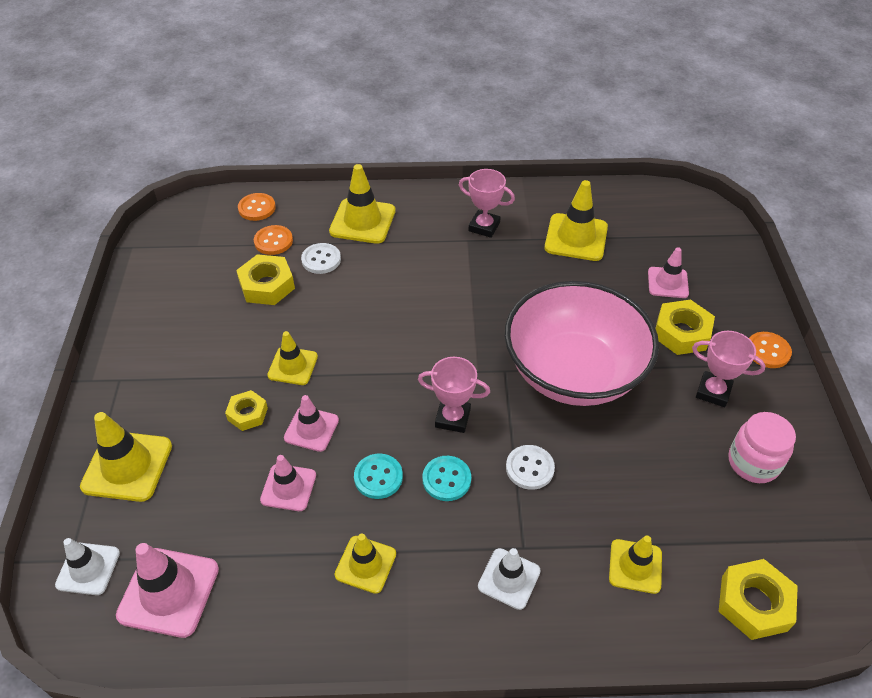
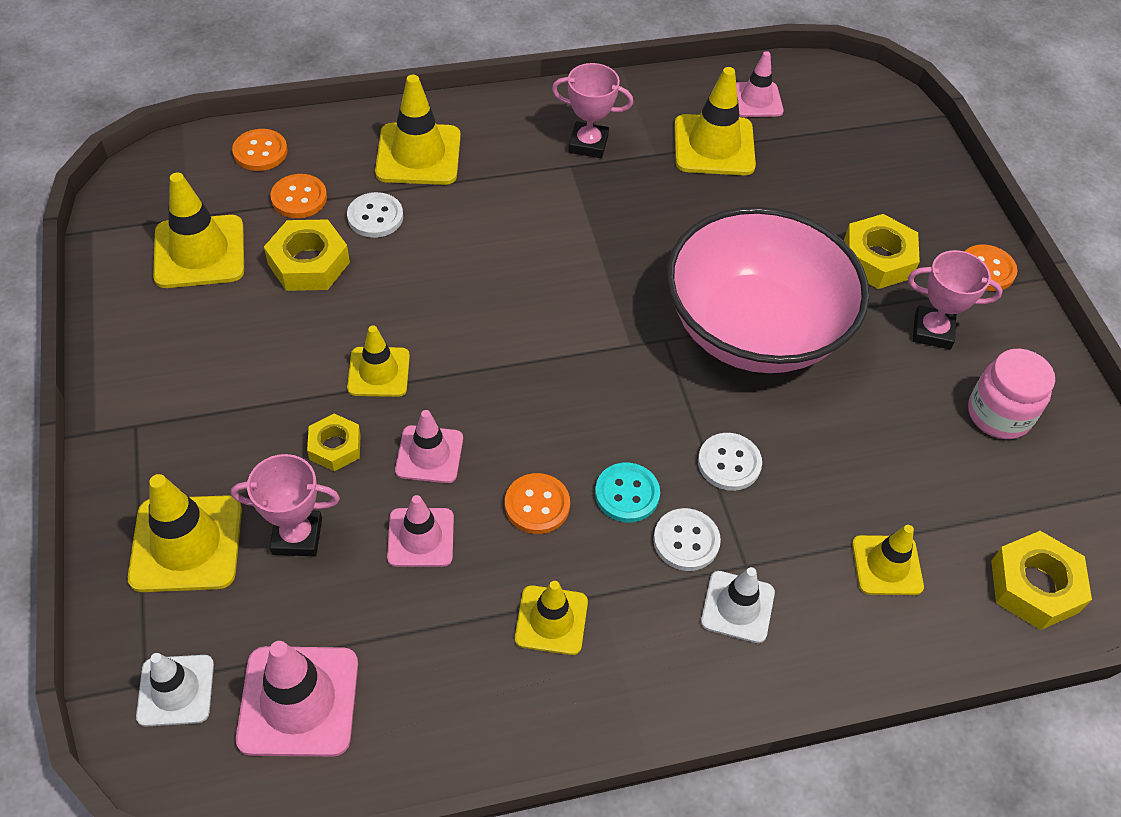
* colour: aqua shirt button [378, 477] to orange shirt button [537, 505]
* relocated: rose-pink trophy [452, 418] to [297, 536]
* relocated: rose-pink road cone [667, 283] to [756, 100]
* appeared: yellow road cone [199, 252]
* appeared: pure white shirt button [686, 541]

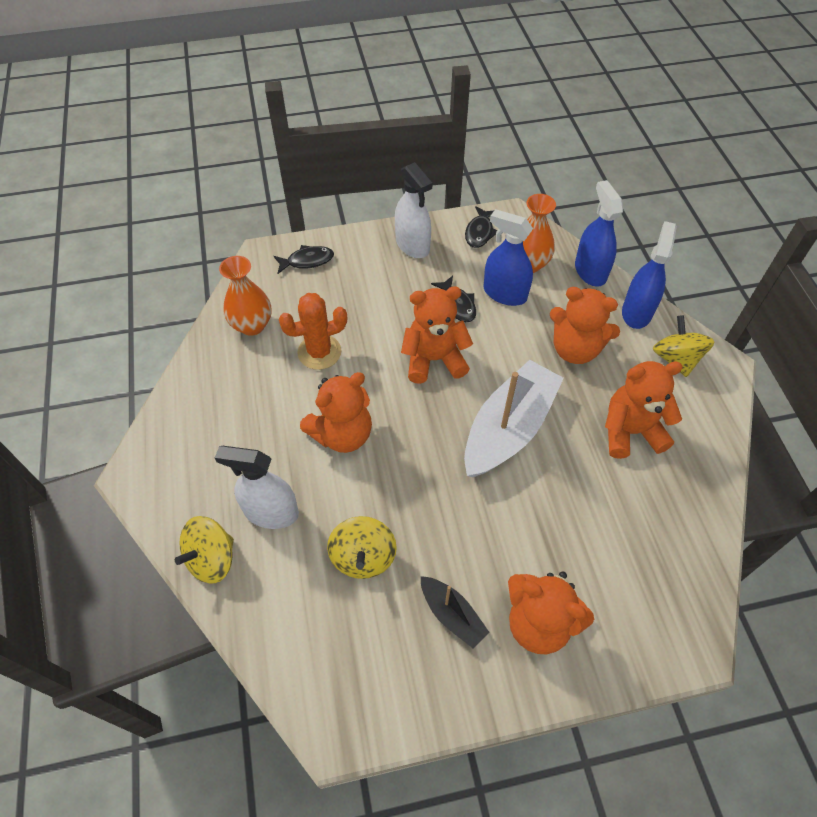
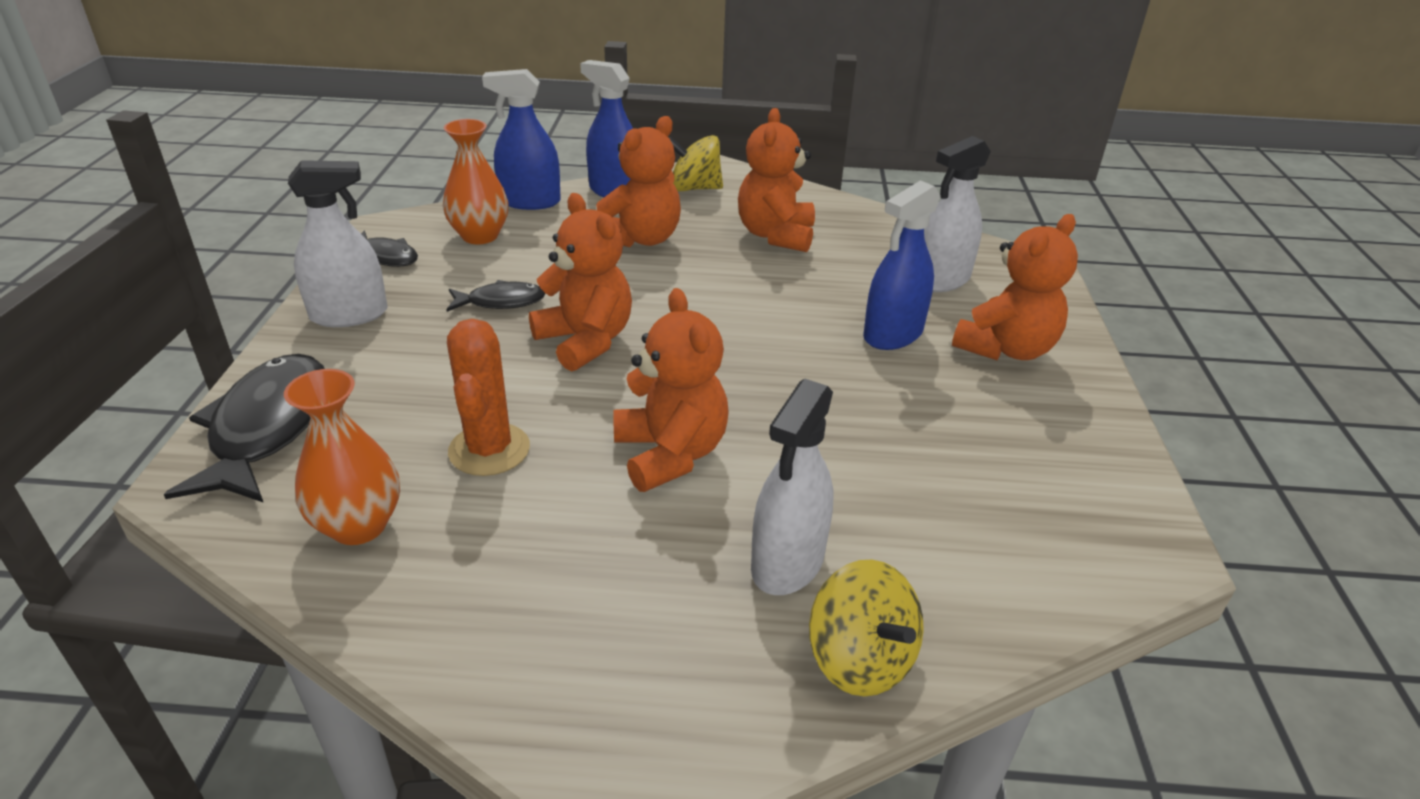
* size: black fish [307, 261] = [267, 428] x1.85
* missing: yellow spinning top [363, 557]
* spun: orange teddy [434, 360] = [585, 341] 135 degrees clockwise
* missing: black toy boat [452, 615]
* missing: pure white toy boat [509, 428]
* relocated: royal blue sprayer [505, 293] to [893, 334]
* appeared: pure white sprayer [941, 280]

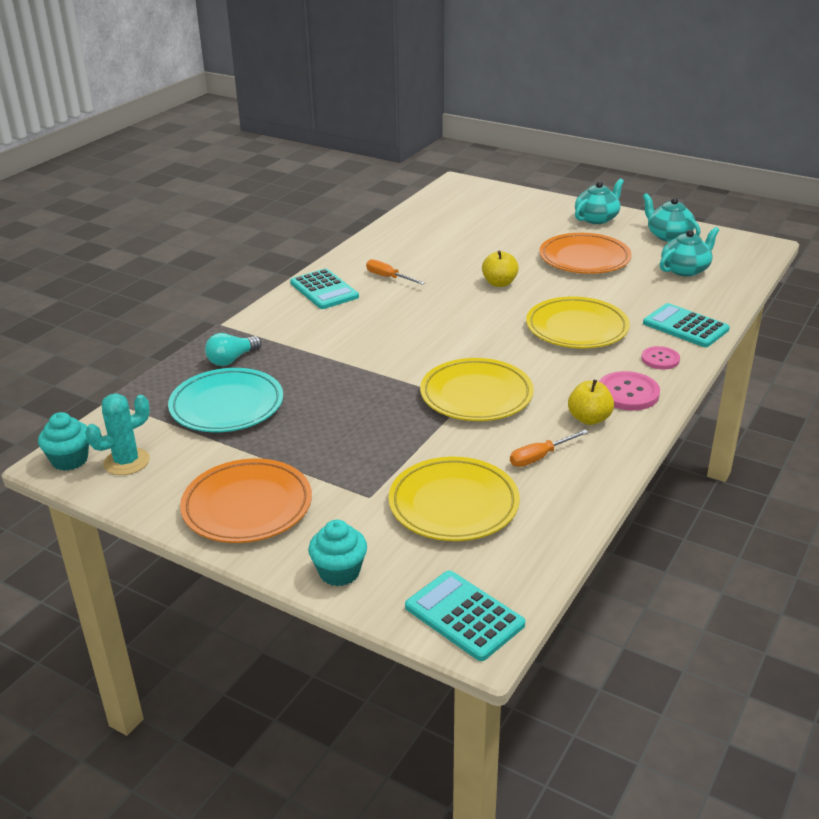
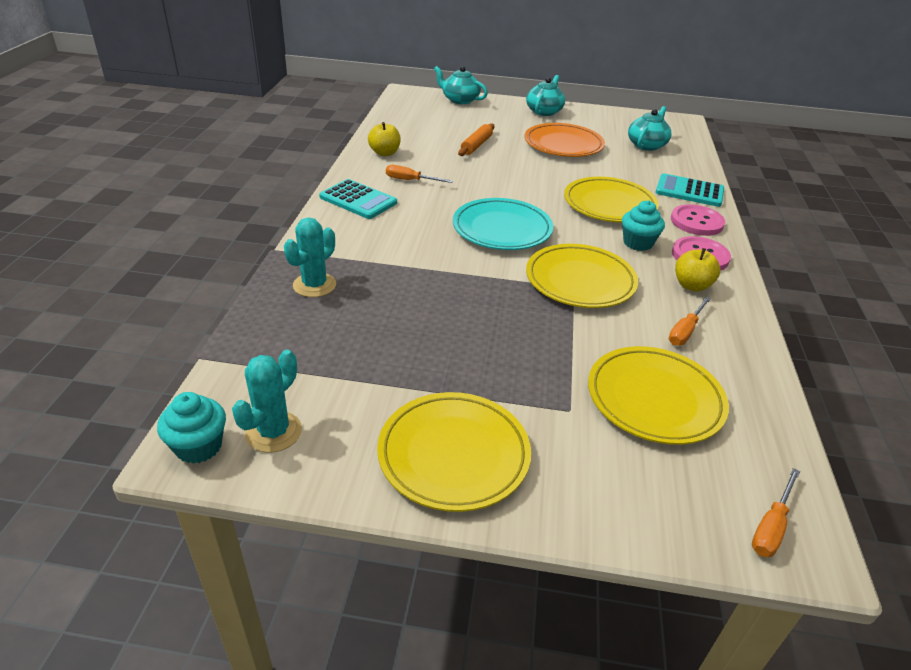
* relocated: aqua plate [227, 406] to [502, 229]
* colour: orange plate [247, 506] to yellow plate [453, 454]
* exchanged: aqua light bulb [232, 359] to aqua saguaro cactus [314, 285]
* relocated: aqua fairy cake [339, 572] to [637, 243]
* exchanged: aqua pocket calculator [464, 616] to orange flat screwdriver [771, 526]
* relocated: yellow apple [499, 283] to [384, 153]
* size: rose-pink shirt button [660, 359] = [696, 222] x1.55
* relocated: aqua tea pot [668, 235] to [459, 100]
* appeared: orange rolling pin [476, 145]

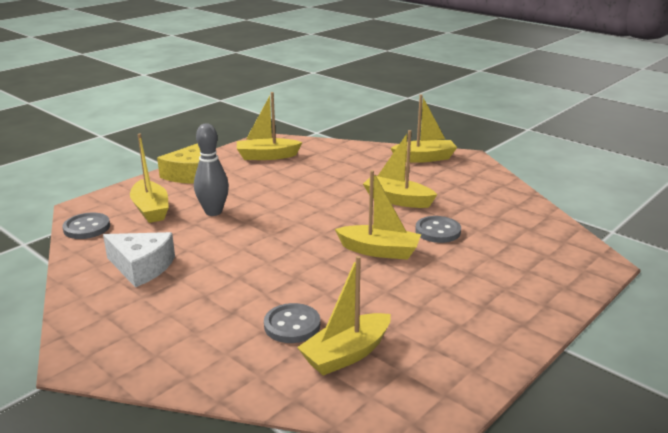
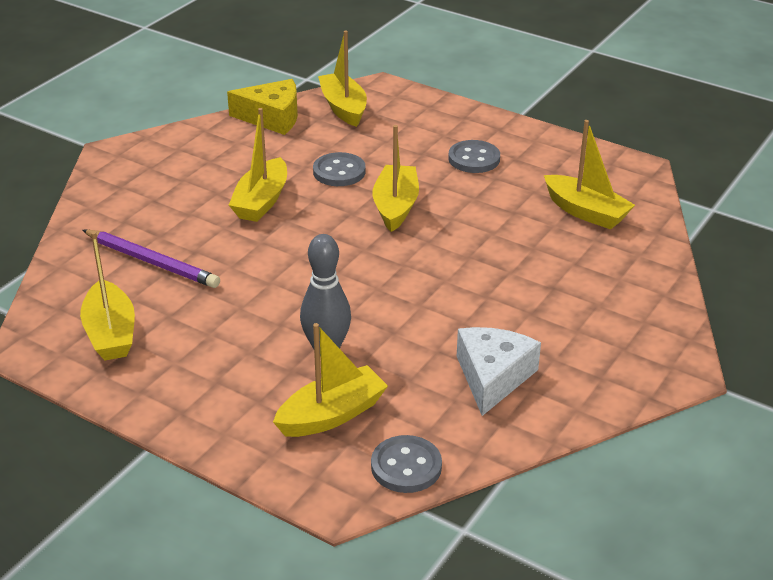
* relocated: yellow cheese wedge [188, 174] to [272, 117]
* relocated: grey shirt button [292, 325] to [474, 159]
* relocated: yellow toy boat [424, 158] to [343, 108]
* appeared: purple pencil [152, 262]

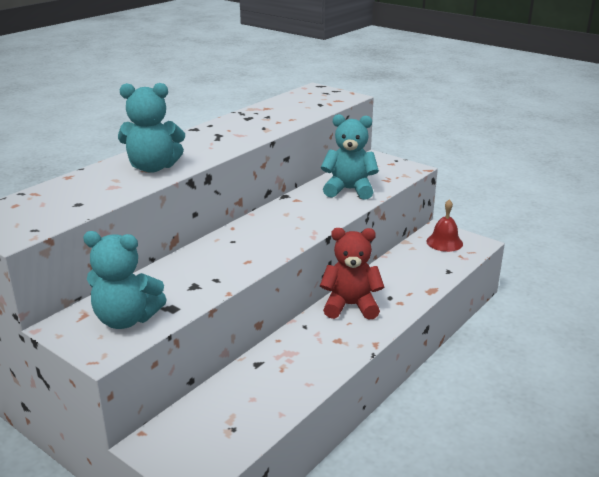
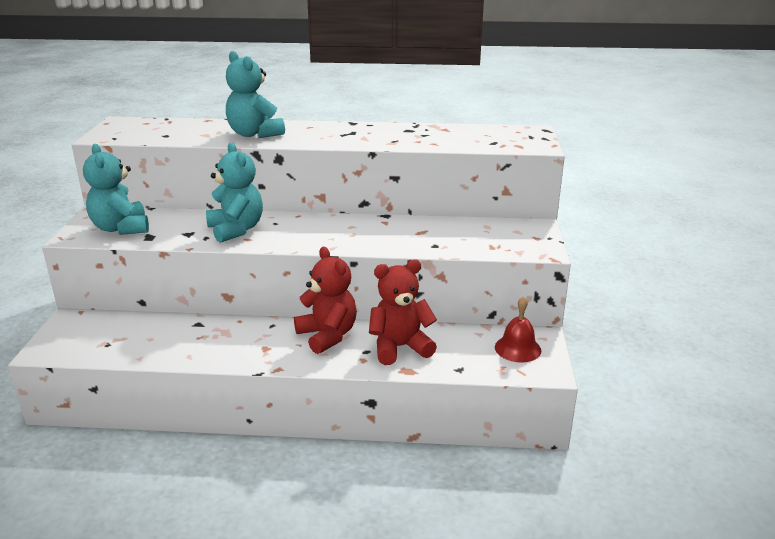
* relocated: aqua teddy [349, 190] to [236, 230]
* appeared: scarlet teddy [400, 347]

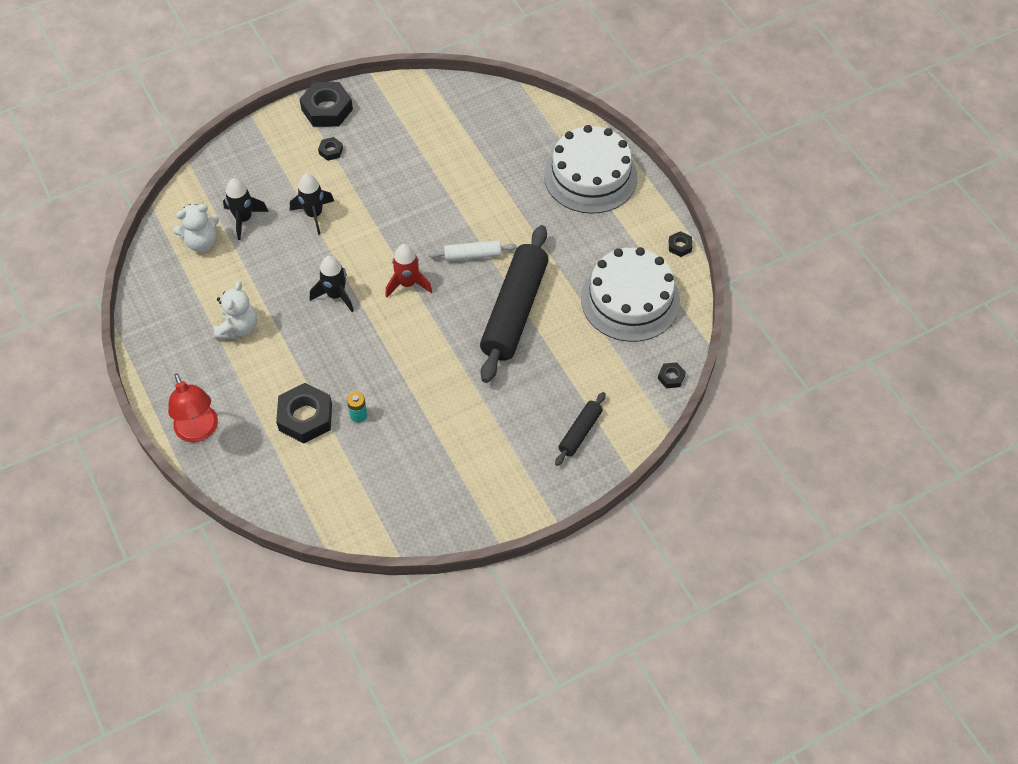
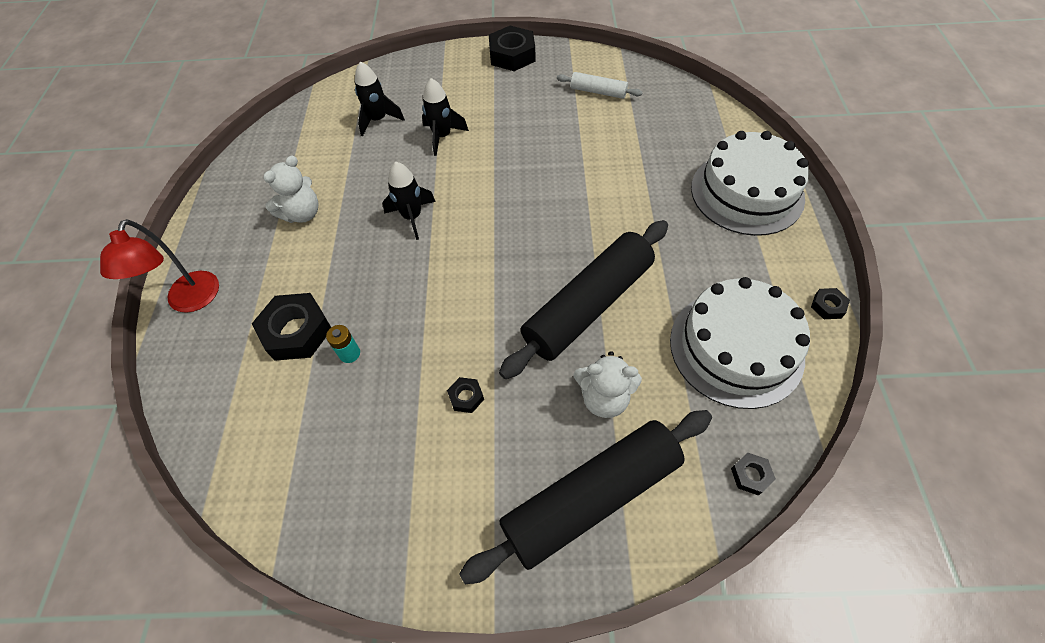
* relocated: pure white teddy [201, 242] to [604, 398]
* relocated: black hexagon nut [331, 151] to [466, 397]
* missing: scarlet toy rocket [407, 283]
* relocated: pure white rolling pin [472, 255] to [598, 92]
* size: black rolling pin [580, 432] = [591, 498] x2.12

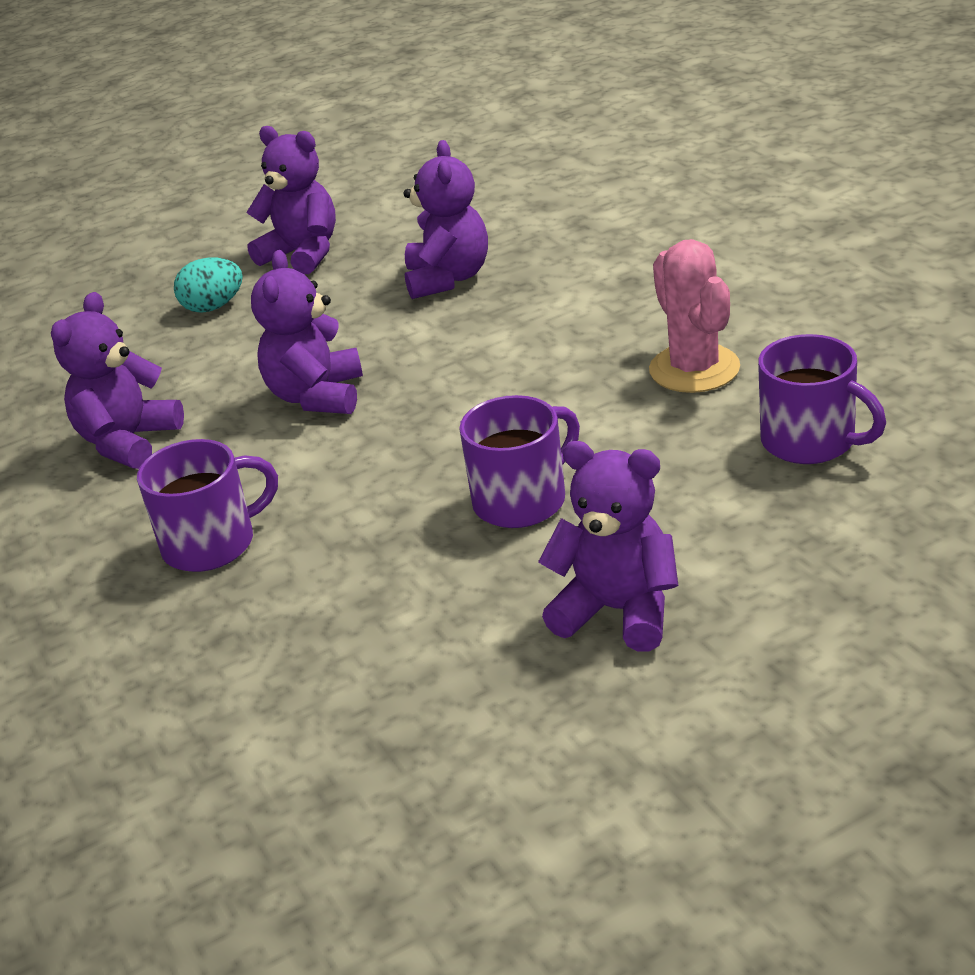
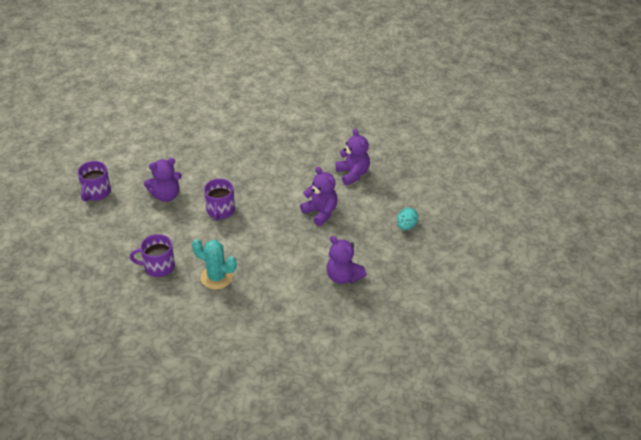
* relocated: purple tea mug [211, 544] to [96, 192]
* missing: purple teddy [302, 254]
* colour: rose-pink saguaro cactus [694, 369] to aqua saguaro cactus [216, 277]

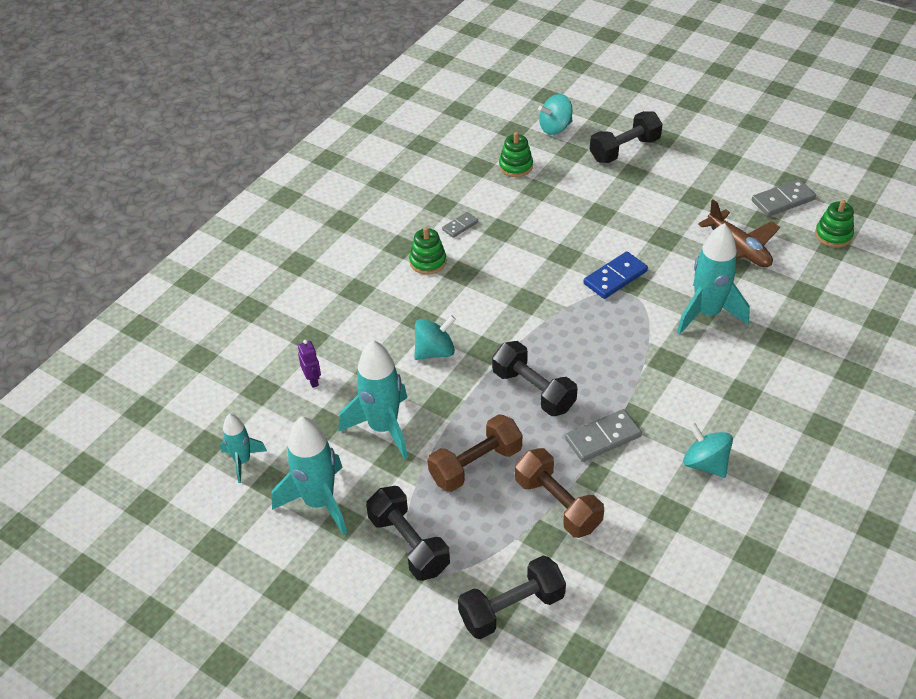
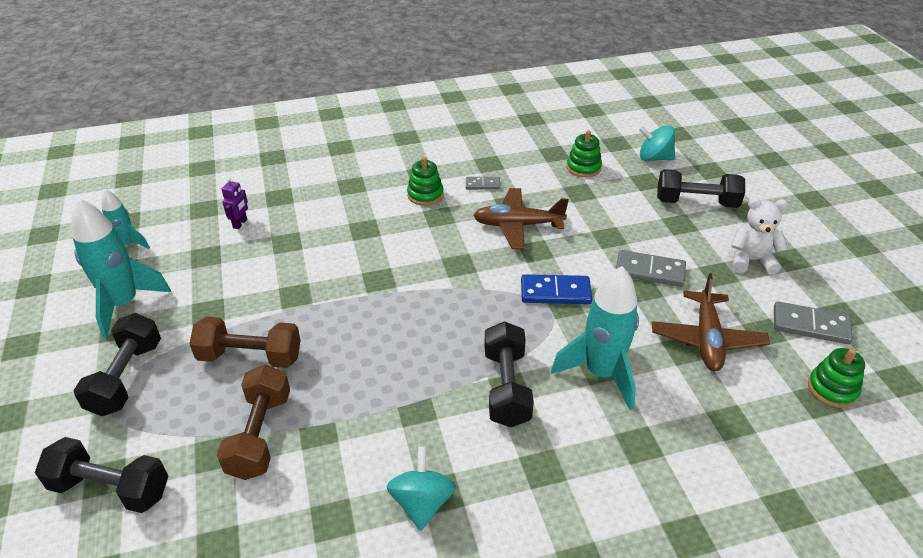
* missing: aqua toy rocket [383, 428]
* missing: aqua spinning top [435, 351]
* relocated: black dumbbell [533, 390] to [506, 387]
* relocated: grey domino piece [603, 438] to [649, 271]
* appeared: brown plane [518, 225]
* appeared: pure white teddy [751, 260]

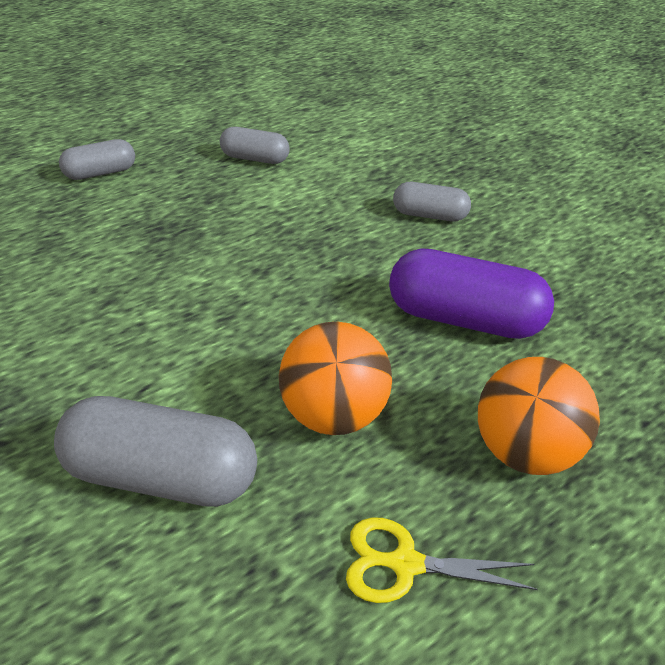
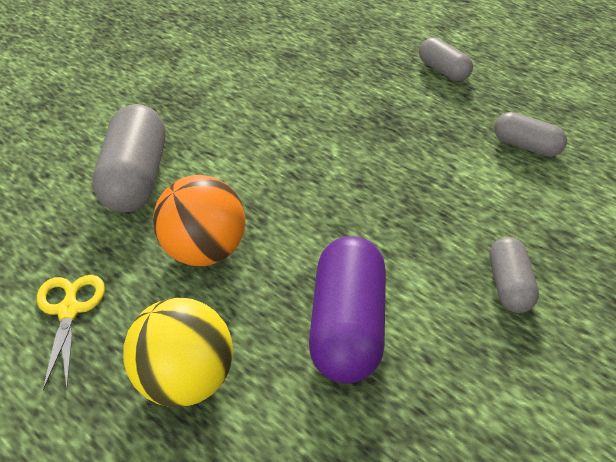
* spun: grey pill shape [255, 158] = [526, 146] 60 degrees counterclockwise
* colour: orange sphere [524, 450] to yellow sphere [185, 382]

